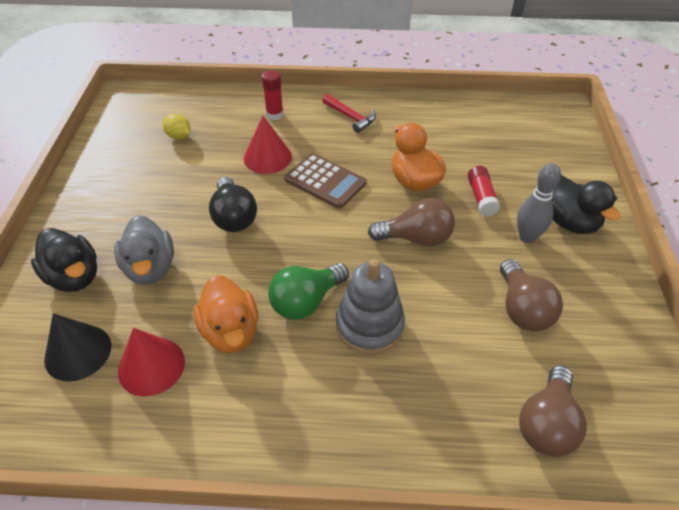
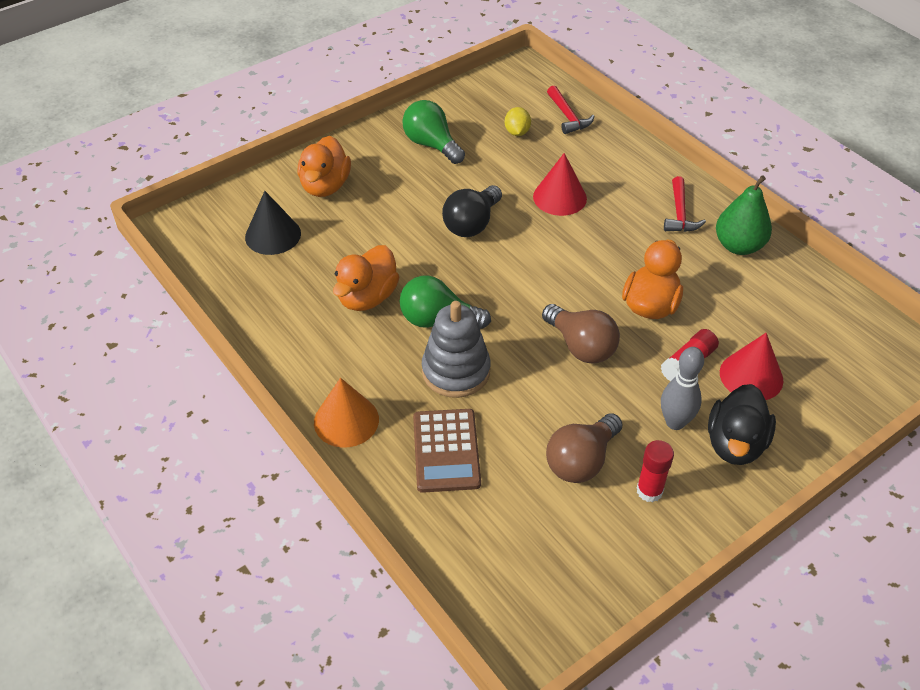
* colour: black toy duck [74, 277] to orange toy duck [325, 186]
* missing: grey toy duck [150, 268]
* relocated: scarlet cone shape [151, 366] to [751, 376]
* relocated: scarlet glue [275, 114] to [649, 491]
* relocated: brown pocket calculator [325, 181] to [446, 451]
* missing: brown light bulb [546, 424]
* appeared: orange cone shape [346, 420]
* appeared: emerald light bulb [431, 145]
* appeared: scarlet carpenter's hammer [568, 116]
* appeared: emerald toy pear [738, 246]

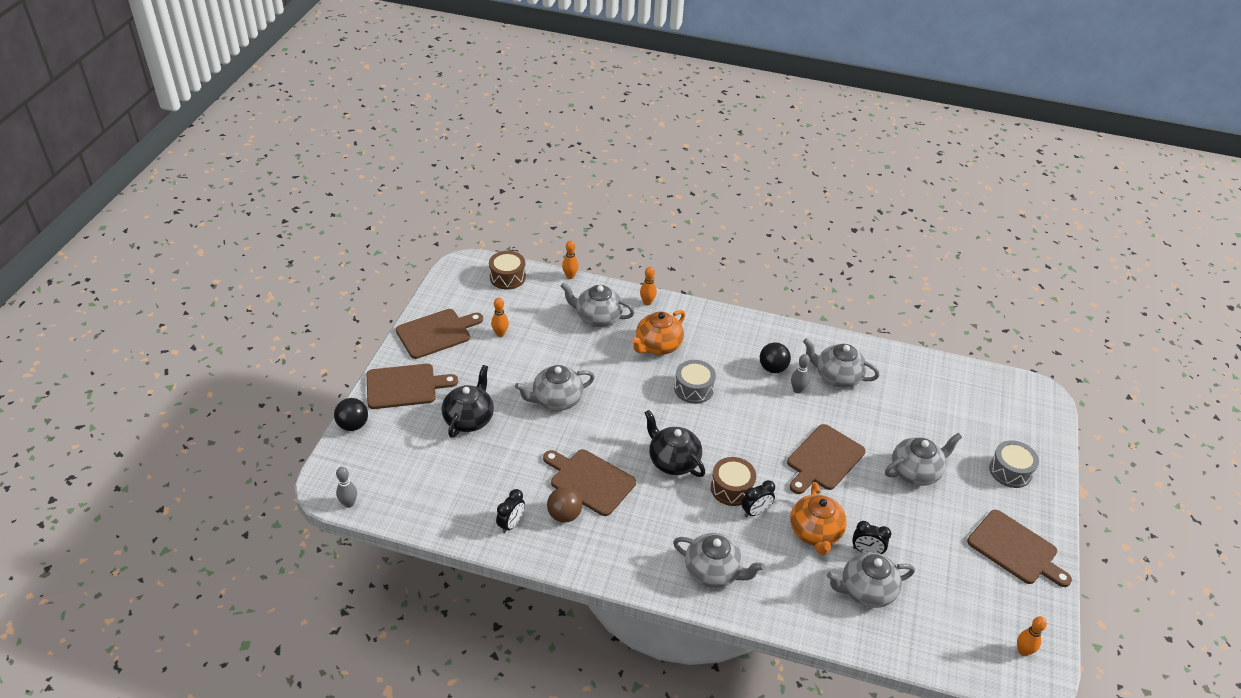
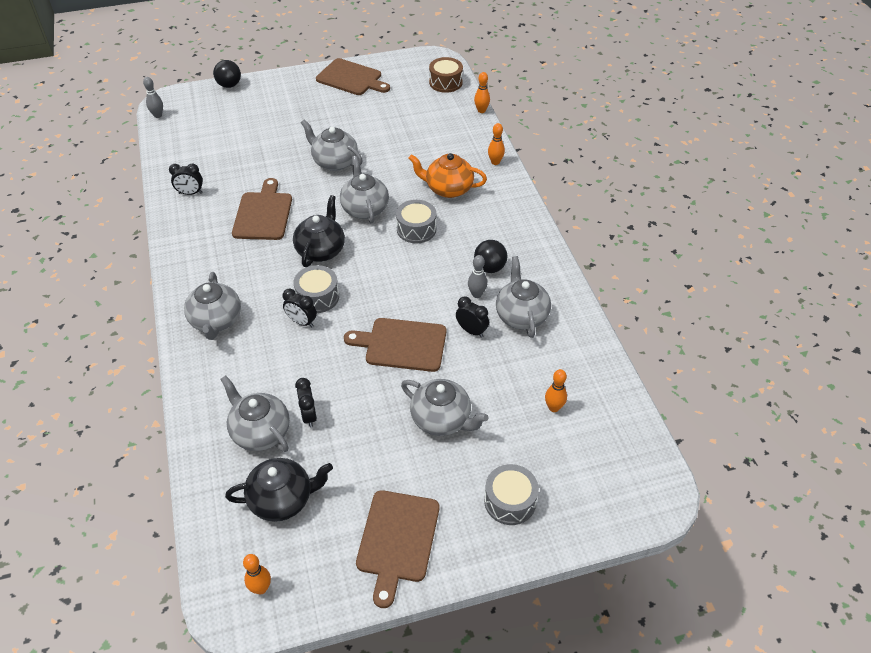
* missing: brown chopping board [405, 386]
* relocated: black tea pot [469, 419] to [282, 499]
* relocated: orange tenpin [500, 334] to [554, 407]
* missing: brown sphere [564, 515]
* relocated: grey tea pot [597, 318] to [365, 208]
* colour: brown toy drum [731, 488] to grey toy drum [317, 297]
* missing: orange tea pot [815, 533]
* appeared: black alarm clock [471, 331]

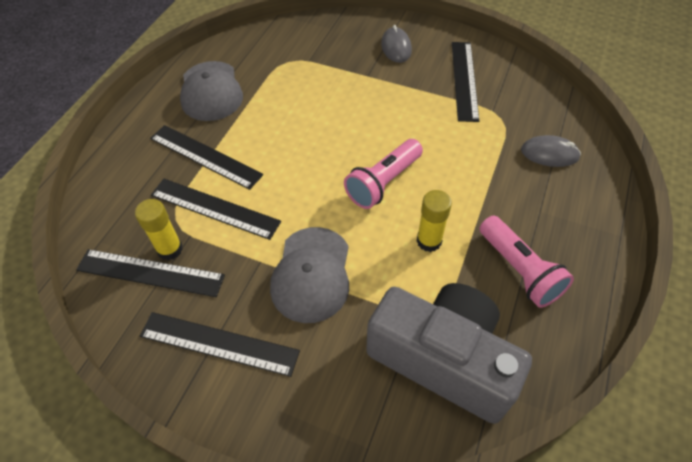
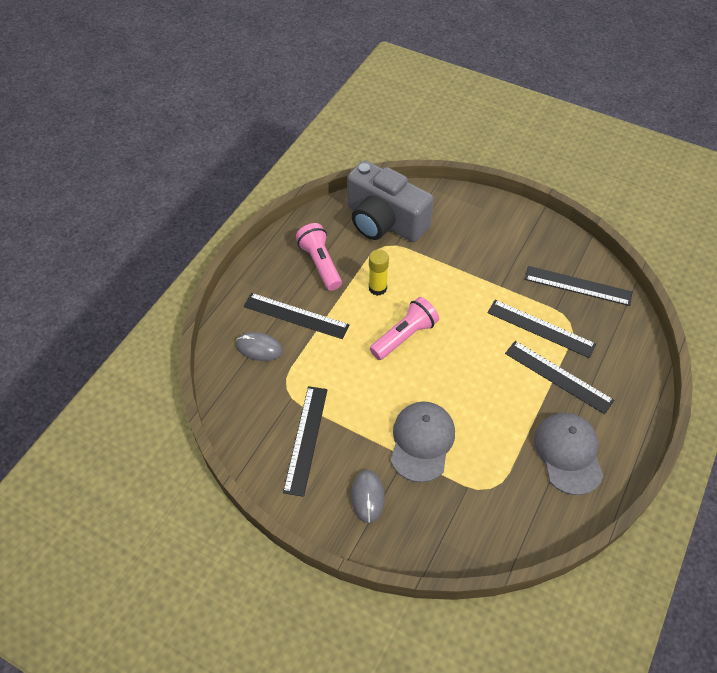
* missing: yellow glue [170, 249]
* relocated: black ruler [219, 343] to [296, 316]
* relocated: grey baseball cap [311, 274] to [422, 442]

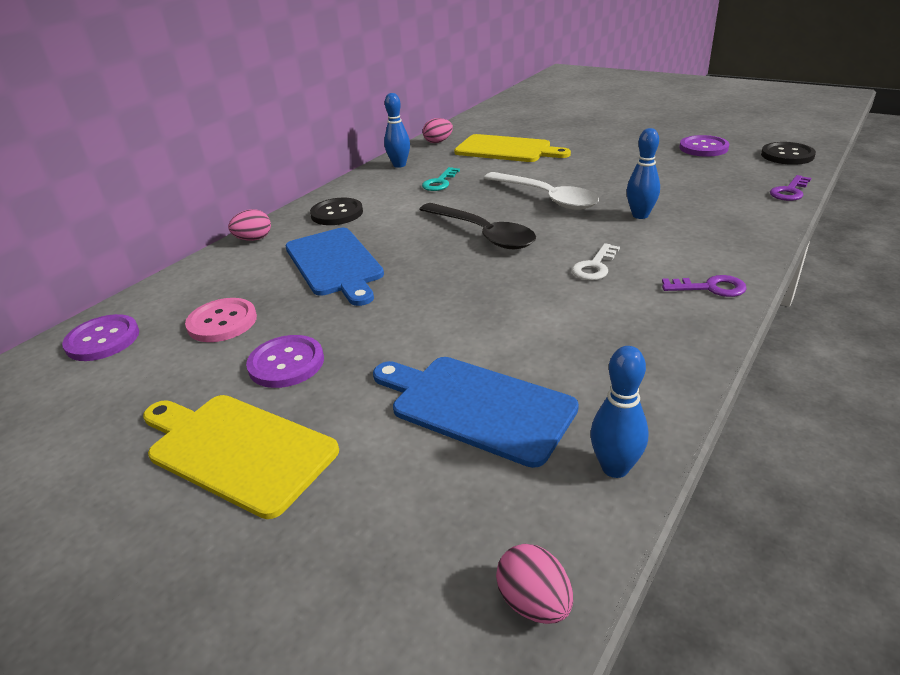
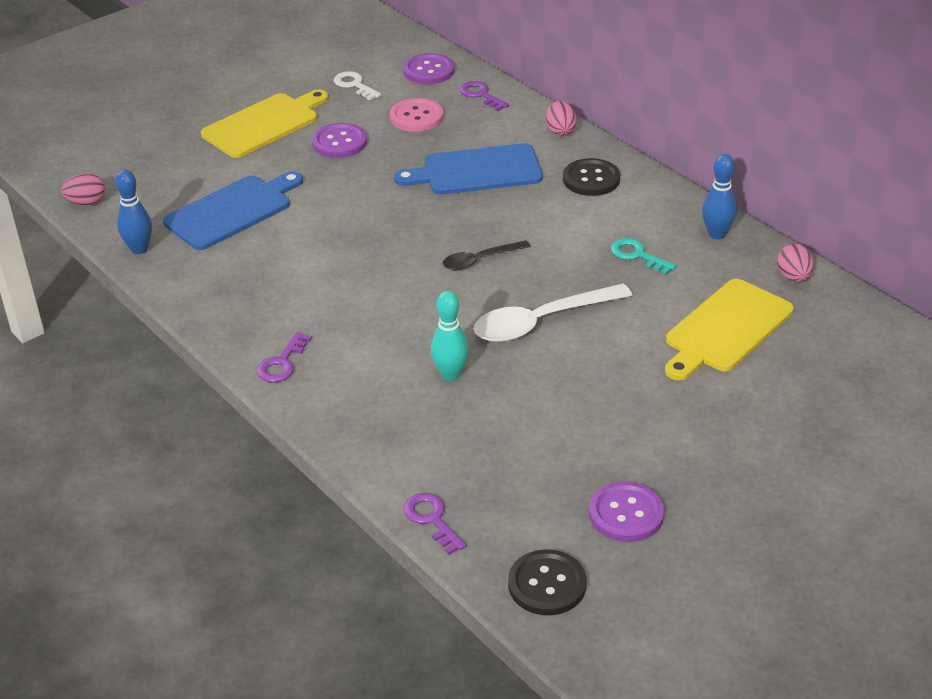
* size: black spoon [482, 234] = [480, 260] x0.57
* relocated: pure white door key [594, 266] to [354, 85]
* colour: royal blue tenpin [640, 215] to aqua tenpin [450, 374]
* appeared: purple door key [480, 95]

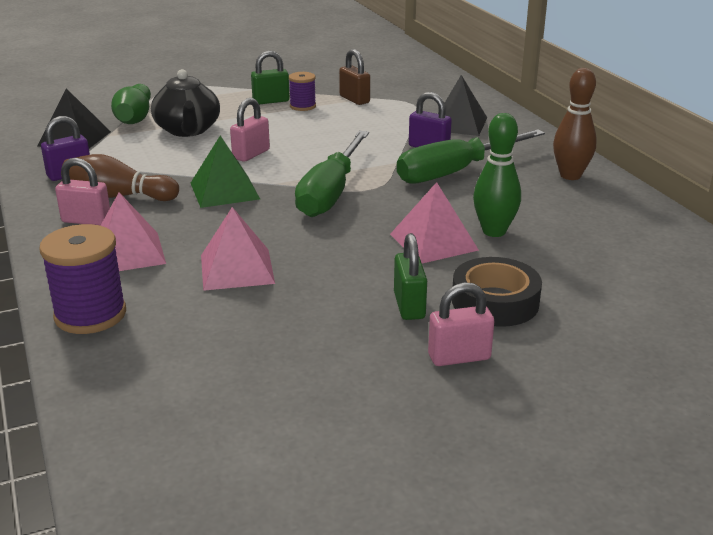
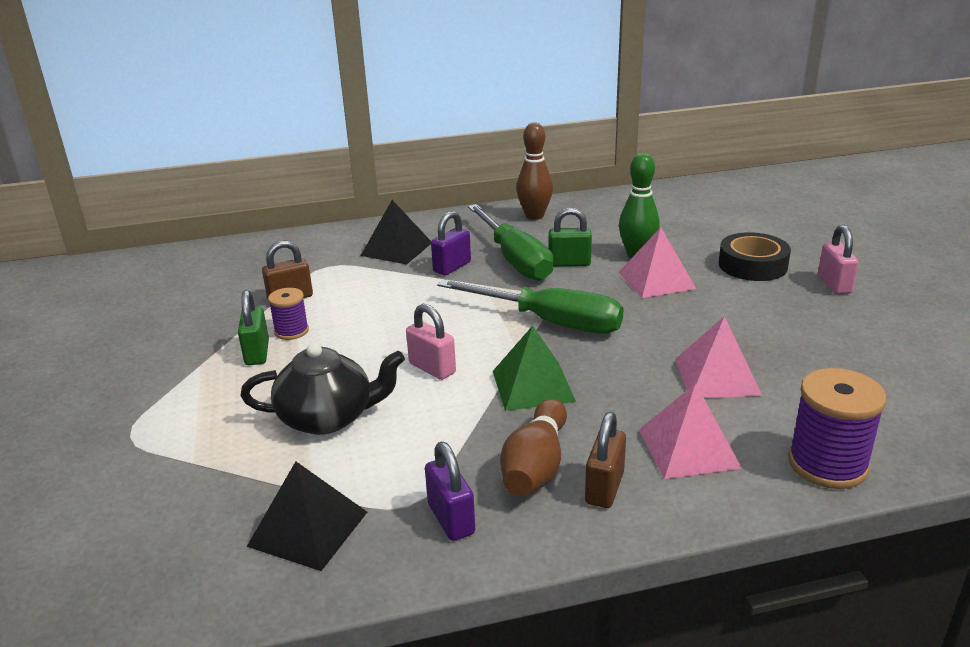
* colour: rose-pink small lock [86, 220] to brown small lock [604, 488]
* missing: emerald tenpin [134, 117]
* relocated: emerald small lock [409, 306] to [569, 263]

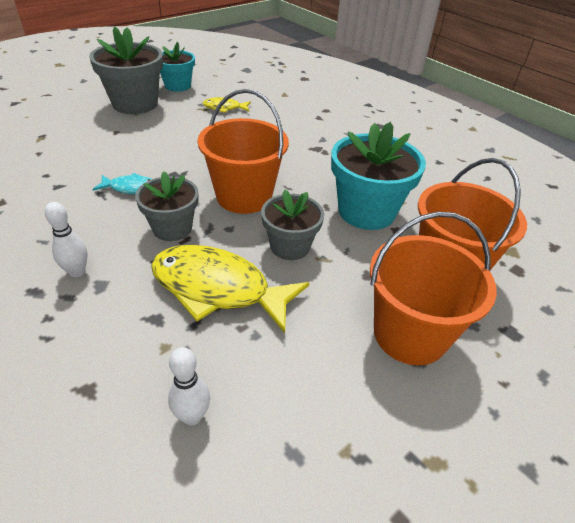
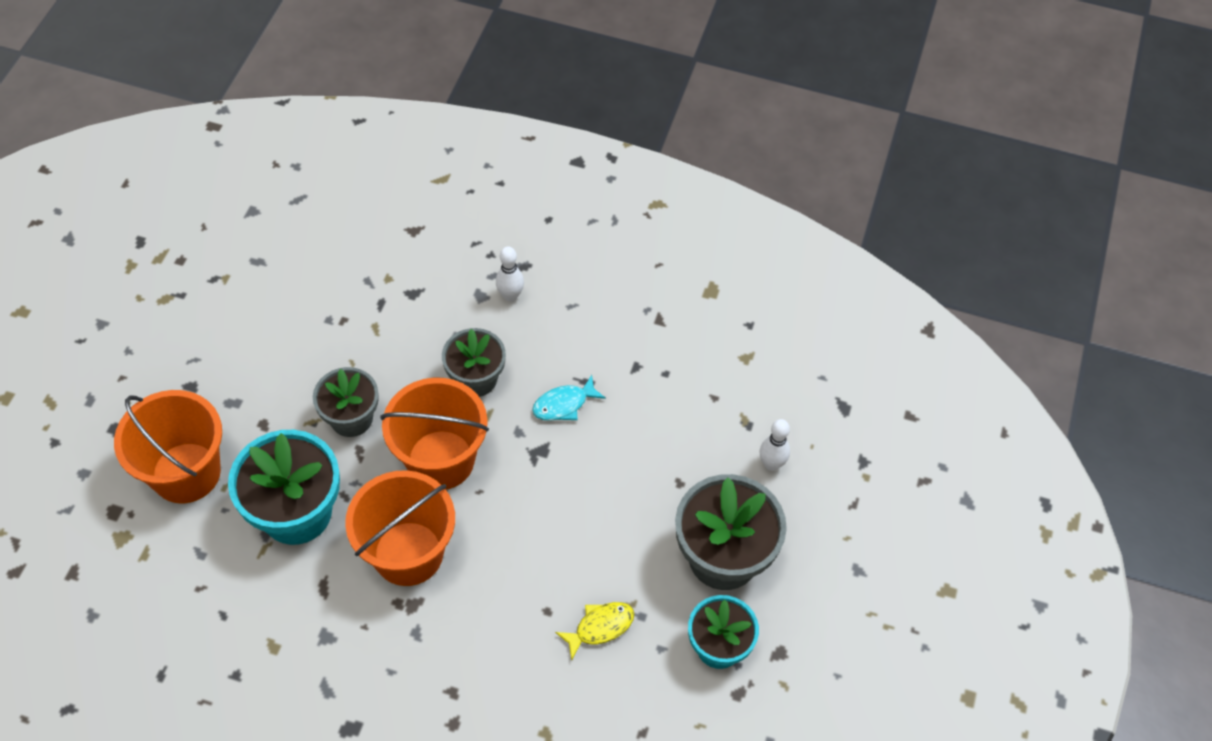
* missing: yellow fish [218, 289]
* relocated: pure white tenpin [192, 416] to [771, 464]
* relocated: orange sand bucket [410, 334] to [408, 553]

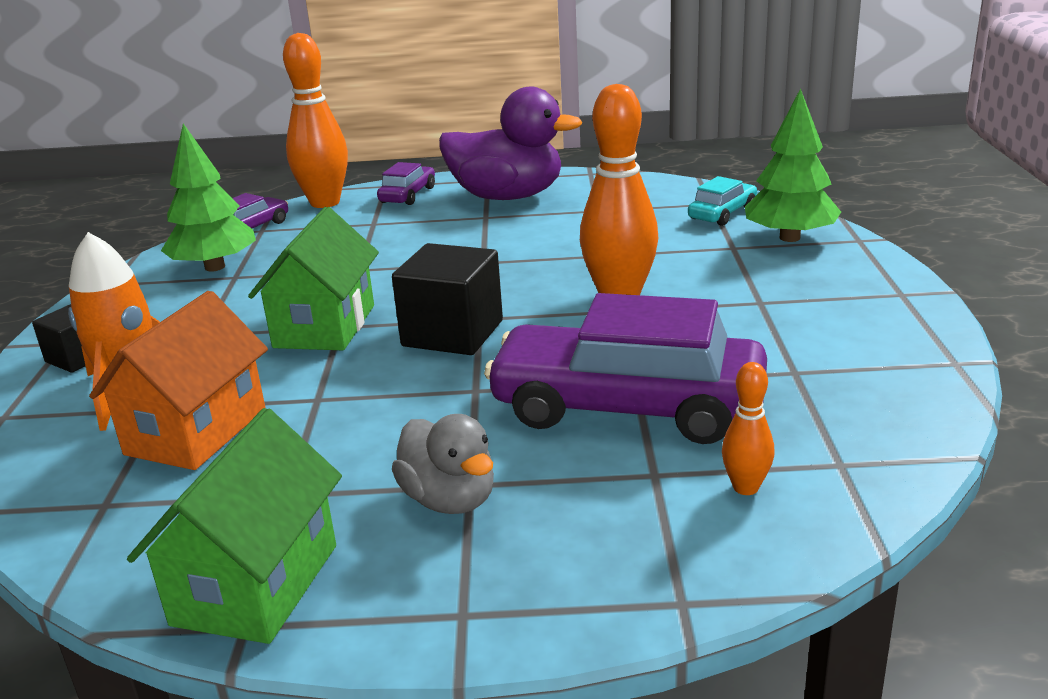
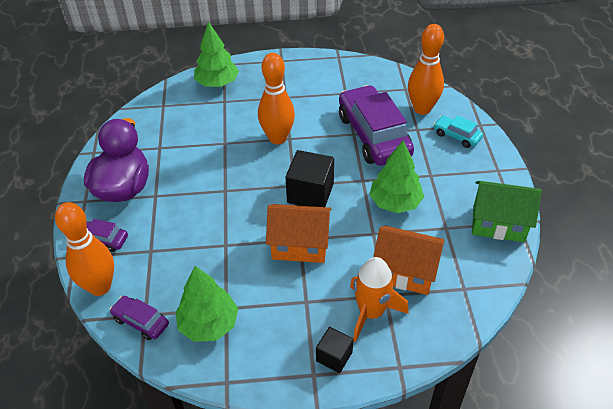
* colour: emerald cottage [324, 326] to orange cottage [300, 245]
* missing: grey toy duck [449, 499]
* spun: purple car [627, 406] = [373, 135] 150 degrees clockwise
* relocated: aqua car [722, 213] to [457, 136]
* size: orange tenpin [745, 487] = [422, 109] x2.08
* appeared: emerald fir tree [395, 202]

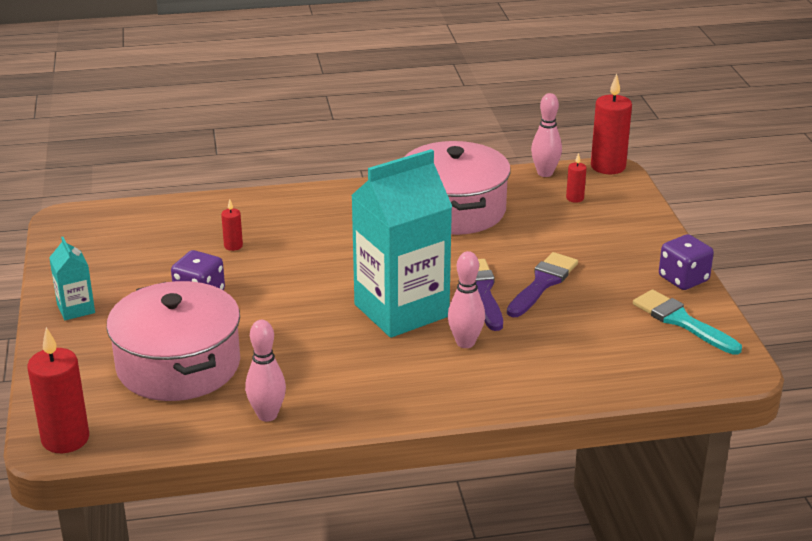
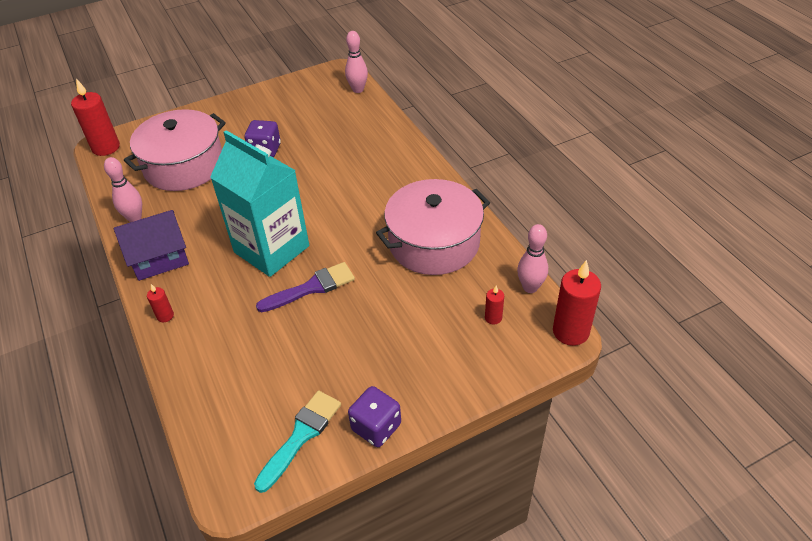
* missing: aqua carton [76, 309]
* relocated: scarlet wax candle [233, 246] to [165, 316]
* relocated: rose-pink tenpin [465, 343] to [358, 90]
* missing: purple paint brush [543, 283]
* appeared: purple cottage [159, 257]

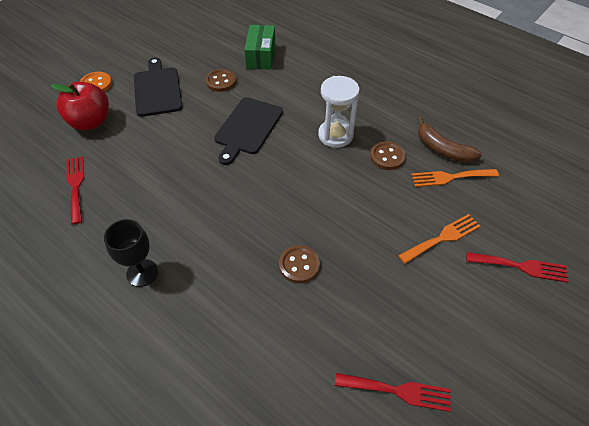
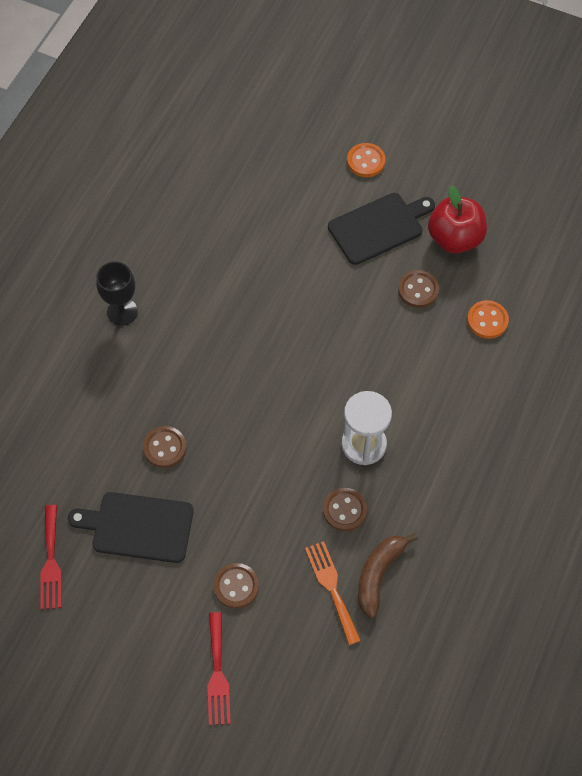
* relocated: scarlet apple [90, 122] to [454, 238]
* missing: scarlet fork [76, 186]
* relocated: black chopping board [247, 128] to [138, 527]
* exchanged: emerald parcel [261, 56] to orange shirt button [487, 320]
* exchanged: orange fork [442, 238] to brown shirt button [236, 586]

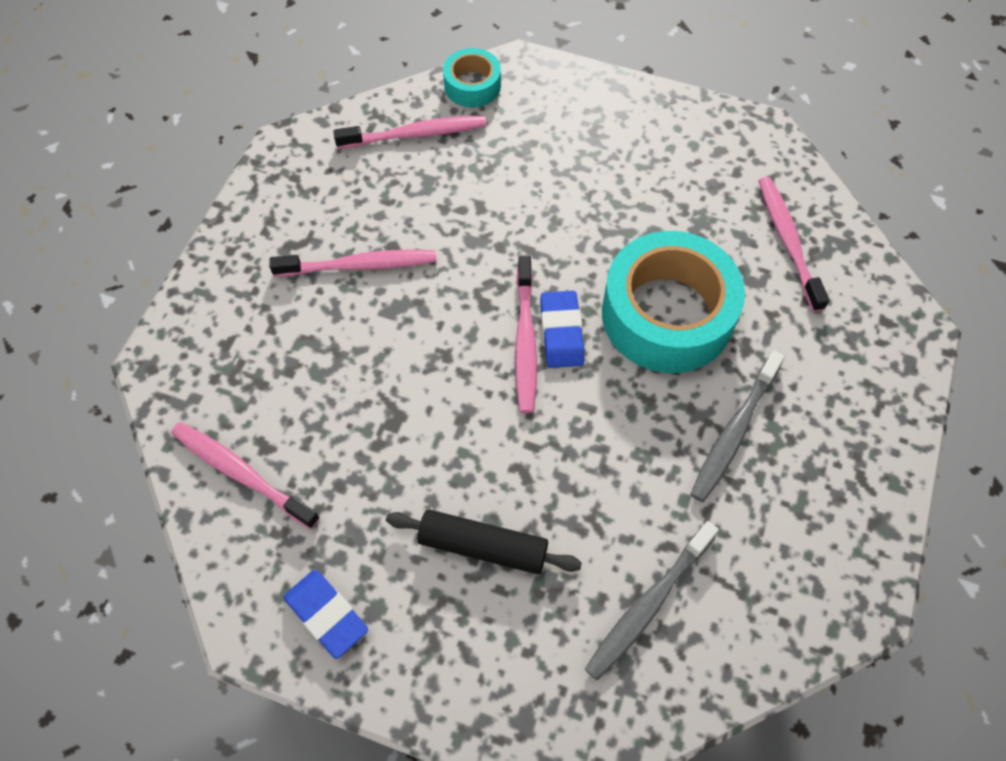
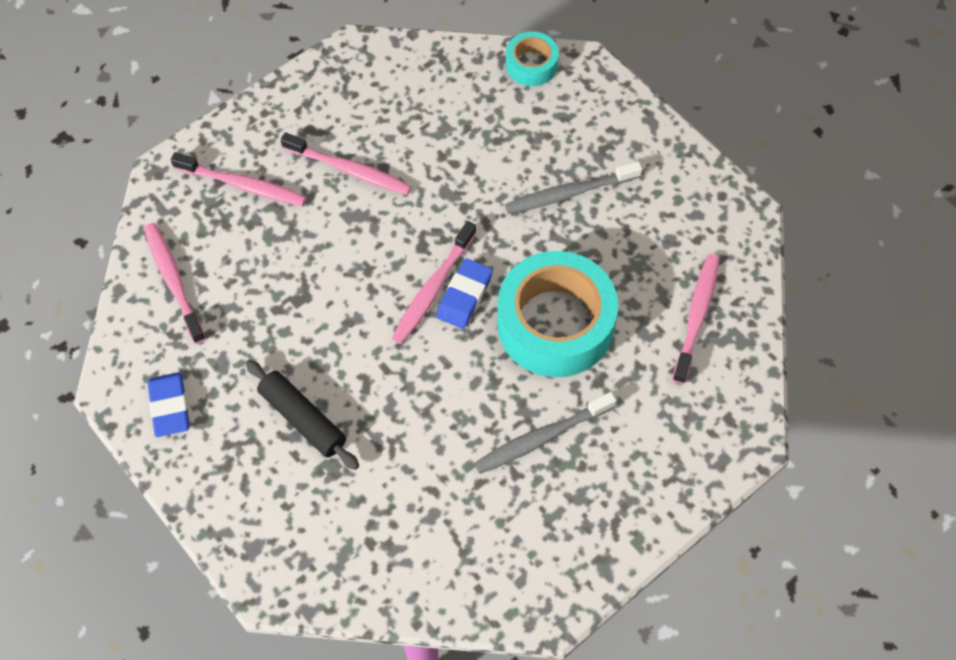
* relocated: rose-pink dental brush [415, 134] to [243, 185]
* relocated: grey dental brush [648, 605] to [569, 193]

